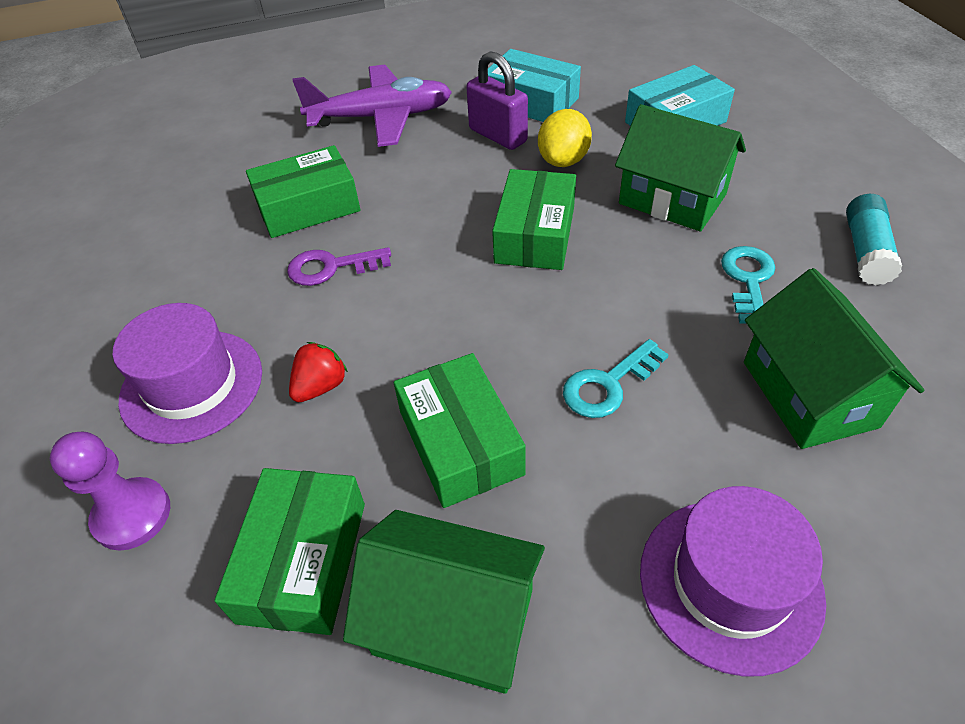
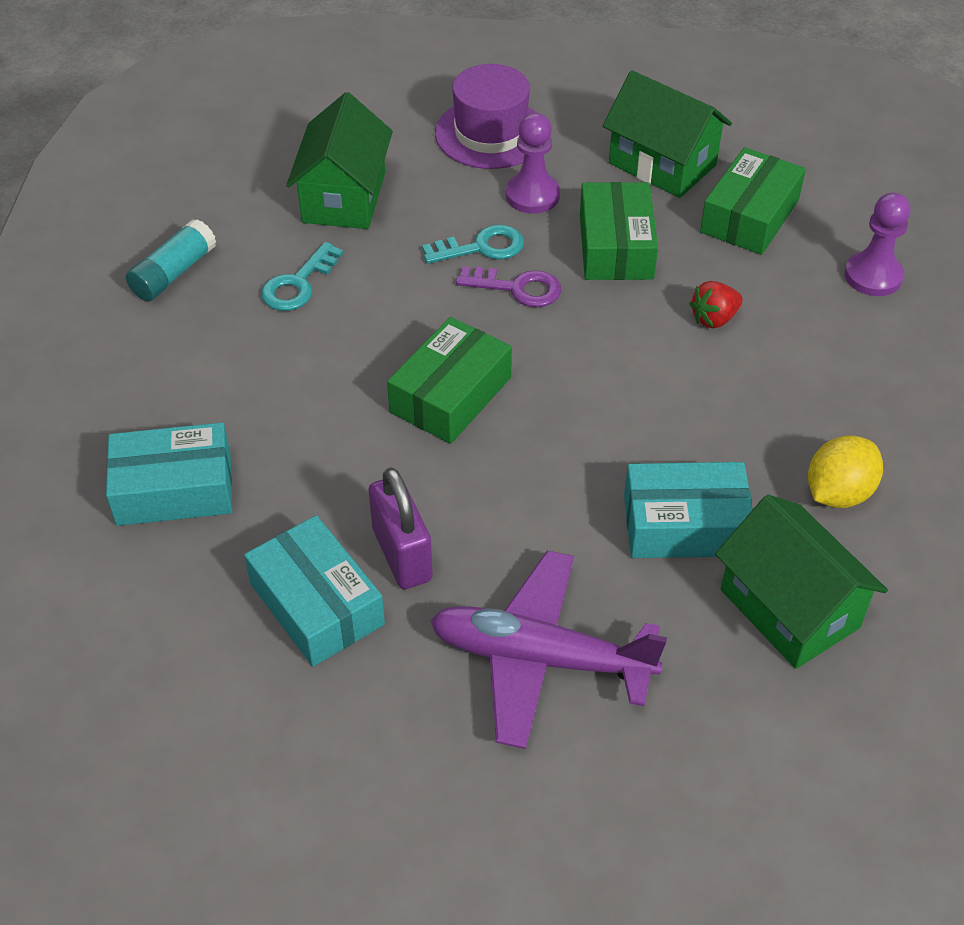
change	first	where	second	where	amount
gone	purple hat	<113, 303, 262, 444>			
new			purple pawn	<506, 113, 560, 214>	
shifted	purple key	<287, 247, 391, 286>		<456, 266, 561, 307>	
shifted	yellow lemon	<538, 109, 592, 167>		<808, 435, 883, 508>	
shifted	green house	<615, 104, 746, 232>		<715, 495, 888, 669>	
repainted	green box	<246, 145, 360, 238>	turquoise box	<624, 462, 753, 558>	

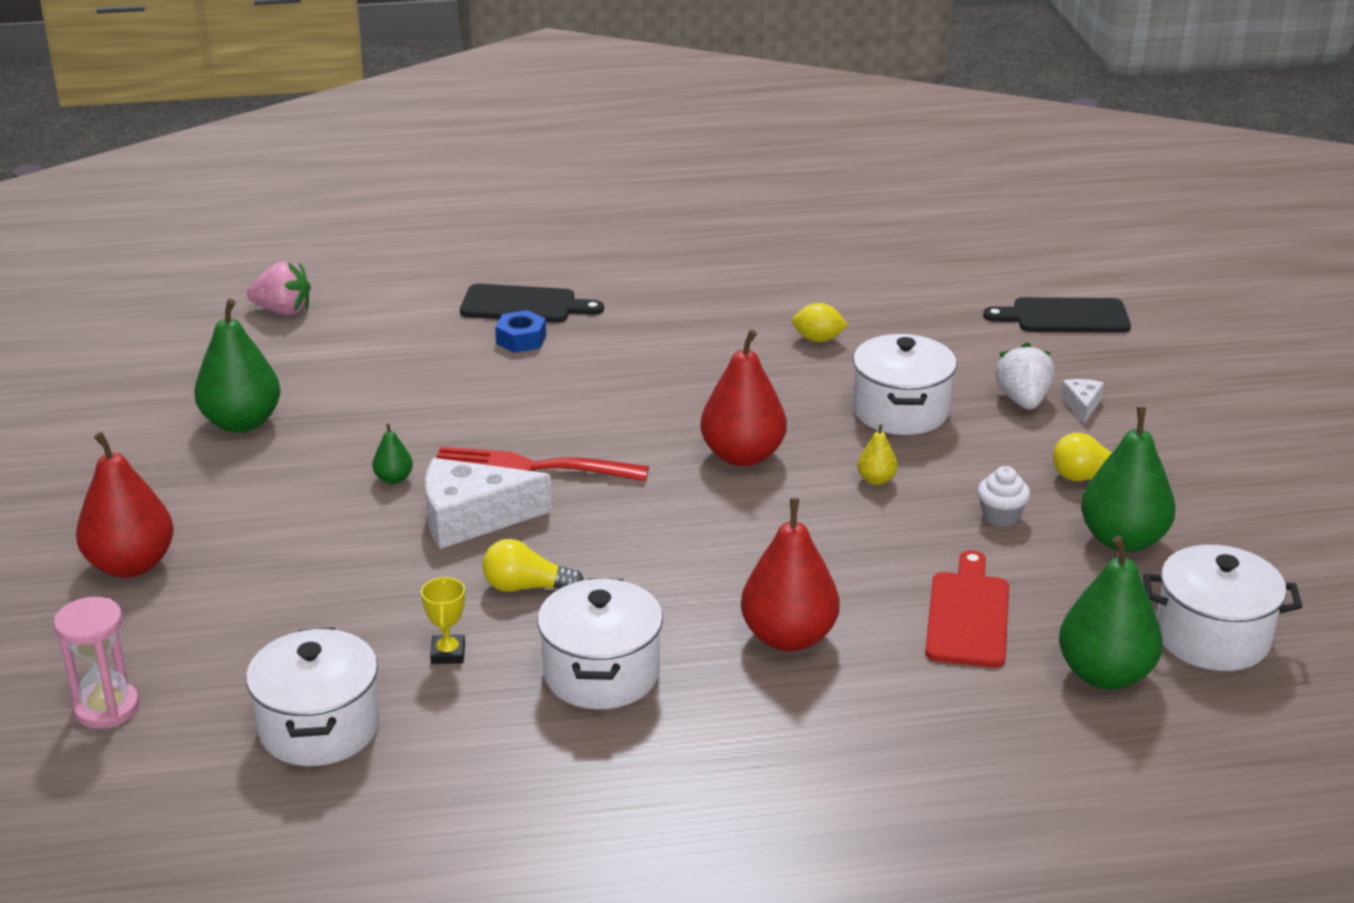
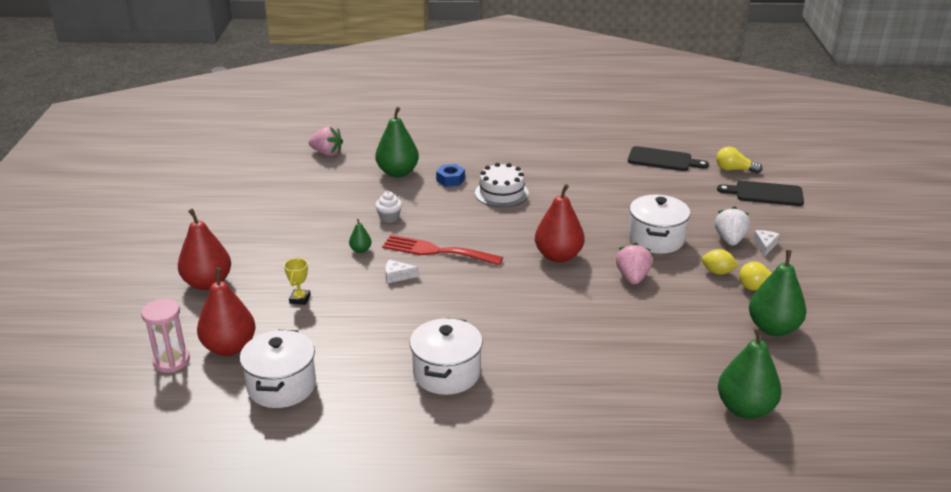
change	first	where	second	where	amount
gone	red cutting board	<925, 550, 1009, 668>			
gone	white pot	<1143, 545, 1302, 671>			
new			white cake	<475, 163, 529, 207>	
shifted	green pear	<194, 299, 281, 433>		<376, 107, 419, 177>	
shifted	yellow trophy	<421, 576, 465, 664>		<284, 258, 311, 305>	
shifted	black cutting board	<460, 284, 604, 323>		<628, 146, 709, 171>	
shifted	yellow light bulb	<482, 539, 584, 592>		<716, 147, 762, 173>	
shifted	red pear	<741, 498, 840, 652>		<197, 268, 255, 356>	
shifted	yellow lemon	<792, 303, 848, 342>		<702, 249, 739, 275>	
shifted	white cupcake	<978, 466, 1030, 527>		<375, 191, 402, 223>	
swapped	yellow pear	<857, 424, 898, 485>	pink strawberry	<616, 243, 653, 285>	
scaled	white cheese	<425, 458, 552, 549>		<385, 260, 419, 284>	x0.47

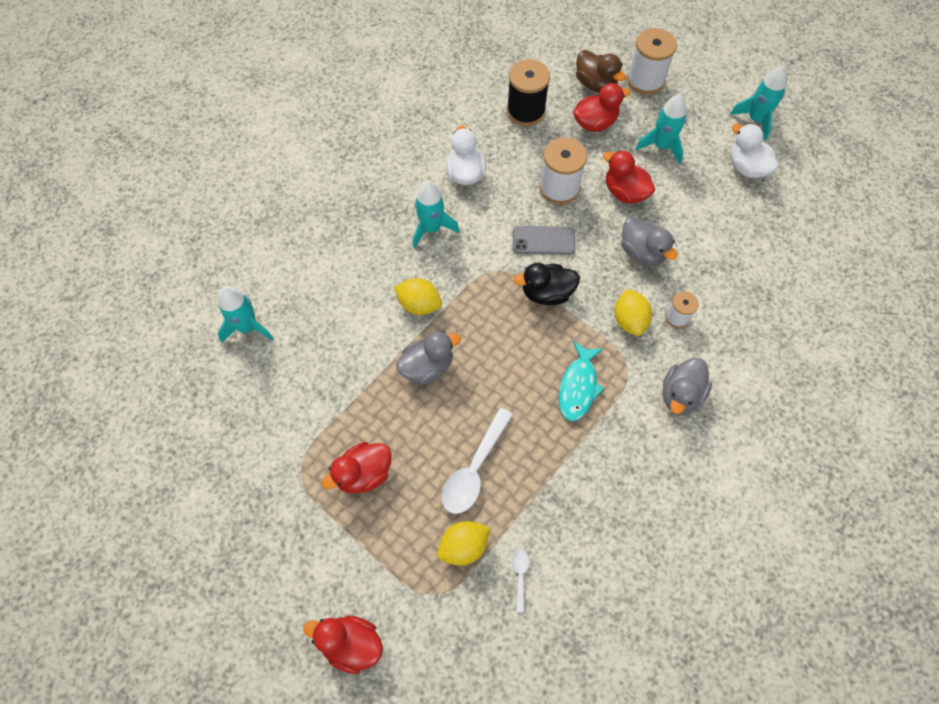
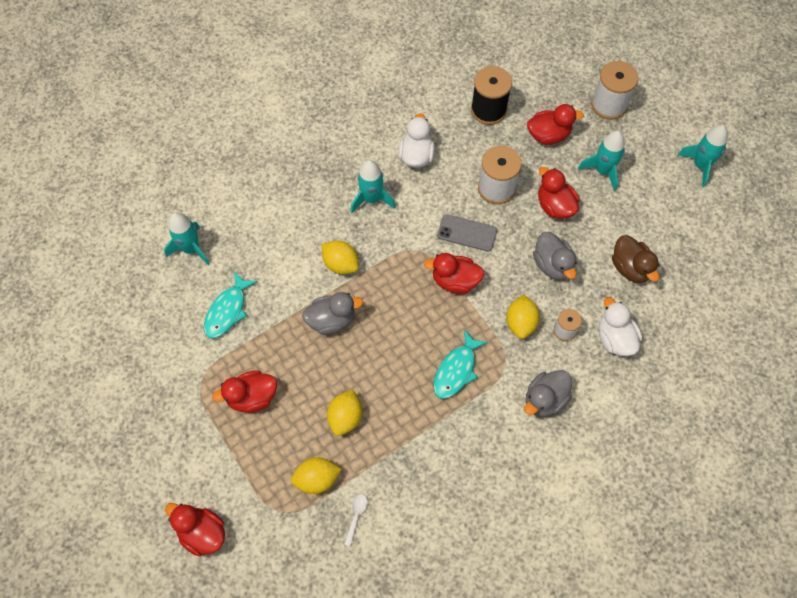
change	first	where	second	where	amount
new			turquoise fish	<204, 271, 258, 338>	
shifted	brown duck	<576, 50, 626, 92>		<612, 235, 659, 283>	
shifted	white duck	<730, 124, 778, 178>		<599, 297, 642, 356>	
swapped	white spoon	<442, 408, 513, 514>	yellow lemon	<327, 389, 362, 436>	
repainted	black duck	<514, 263, 580, 305>	red duck	<424, 253, 484, 294>	

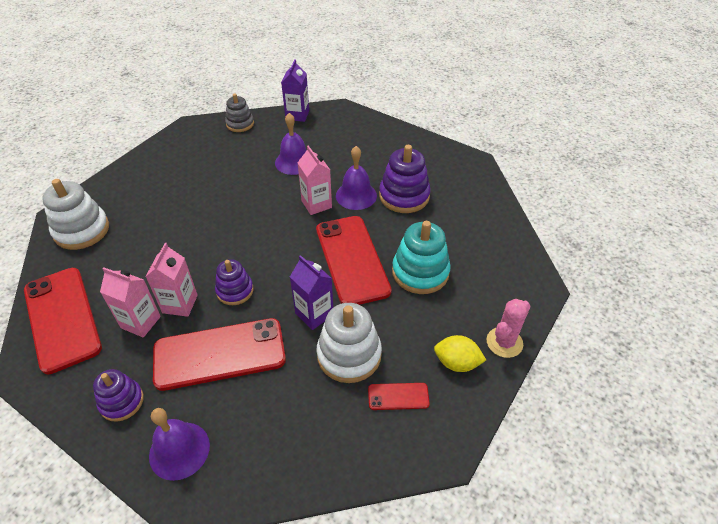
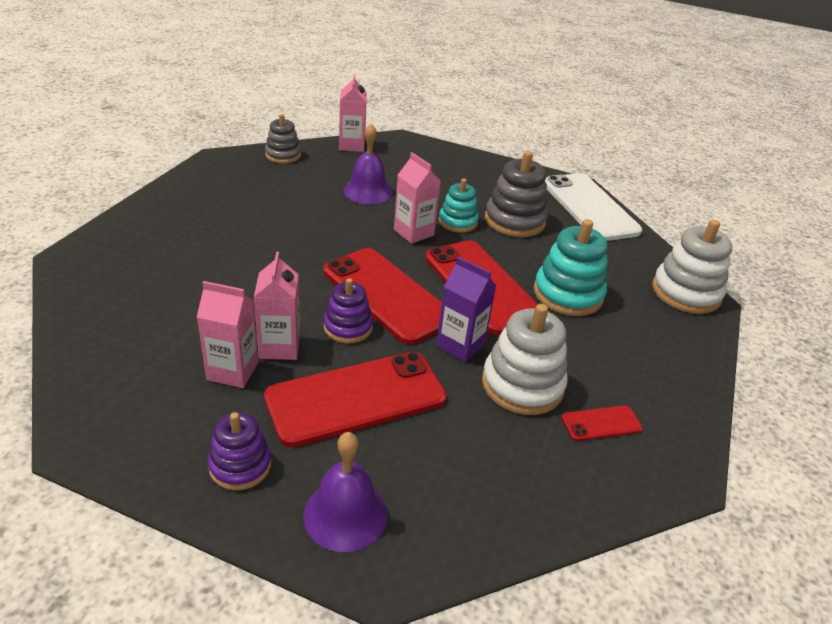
change	first	where	second	where	amount
gone	yellow lemon	<434, 335, 486, 372>			
gone	pink cactus	<487, 299, 531, 358>			
new			white phone	<545, 173, 642, 241>	
shifted	red phone	<24, 268, 102, 374>		<323, 248, 442, 345>	
shifted	white stacking toy	<42, 179, 109, 250>		<652, 220, 732, 314>	
swapped	purple bell	<336, 146, 377, 210>	turquoise stacking toy	<439, 179, 479, 233>	
repainted	purple carton	<281, 59, 309, 122>	pink carton	<339, 74, 367, 152>	
repainted	purple stacking toy	<379, 145, 431, 213>	grey stacking toy	<485, 151, 548, 237>	

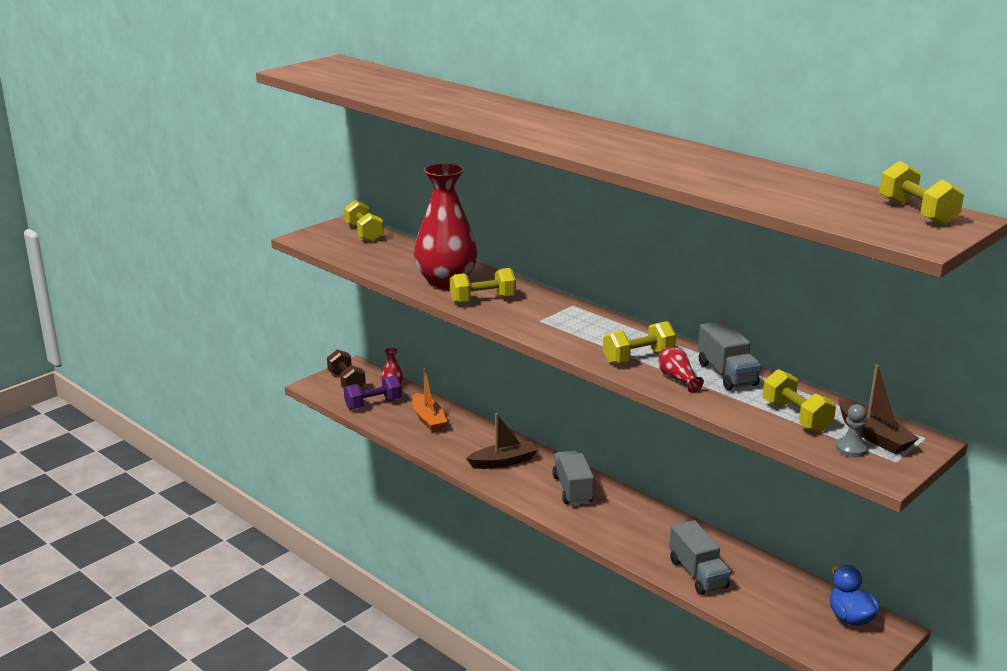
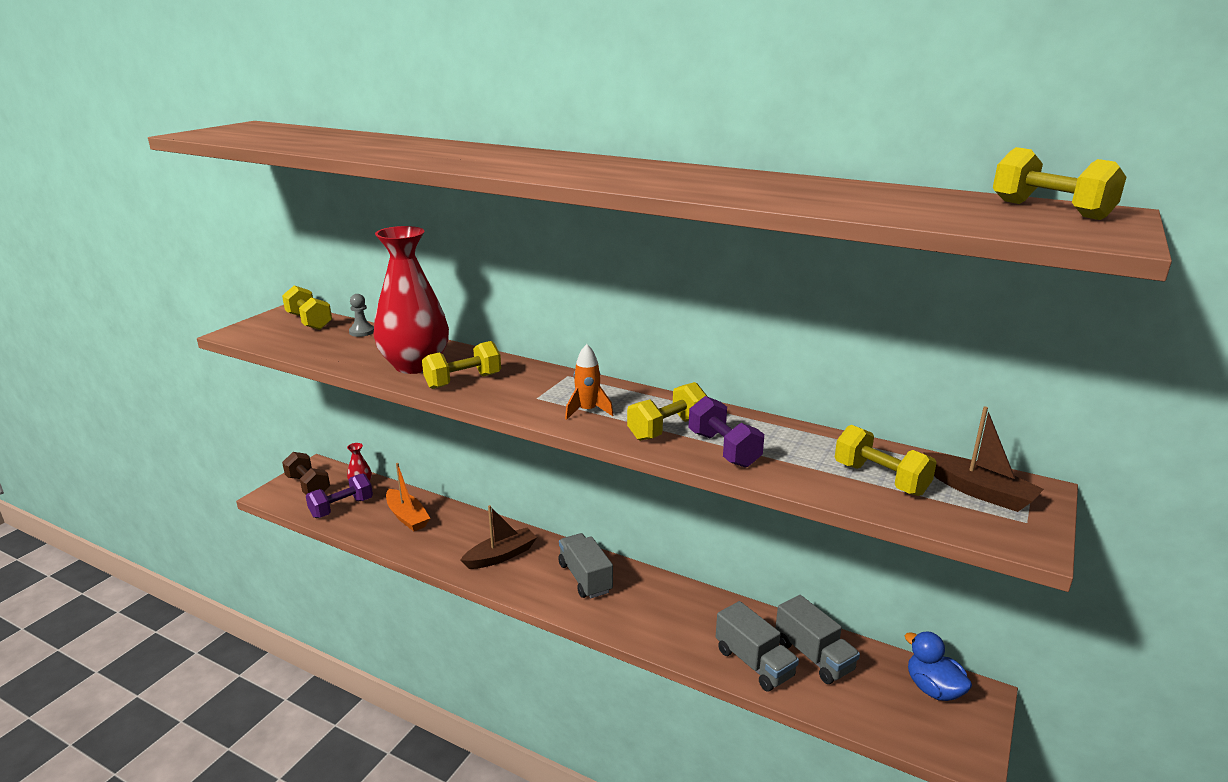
change	first	where	second	where	amount
new			orange rocket	<565, 344, 614, 420>	
shifted	grey truck	<698, 321, 761, 390>		<775, 595, 860, 684>	
shifted	grey pawn	<836, 404, 868, 457>		<349, 294, 374, 337>	
swapped	red vase	<659, 347, 704, 393>	purple dumbbell	<689, 396, 764, 468>	

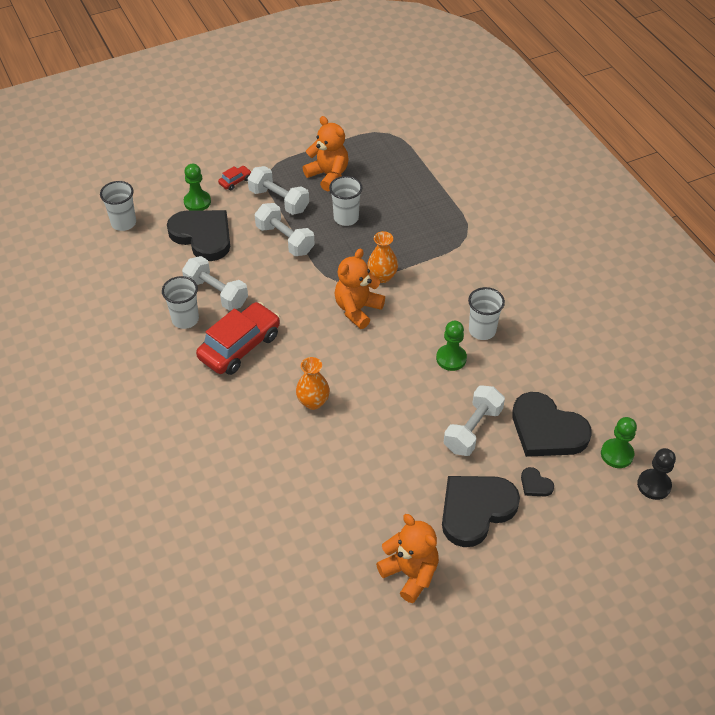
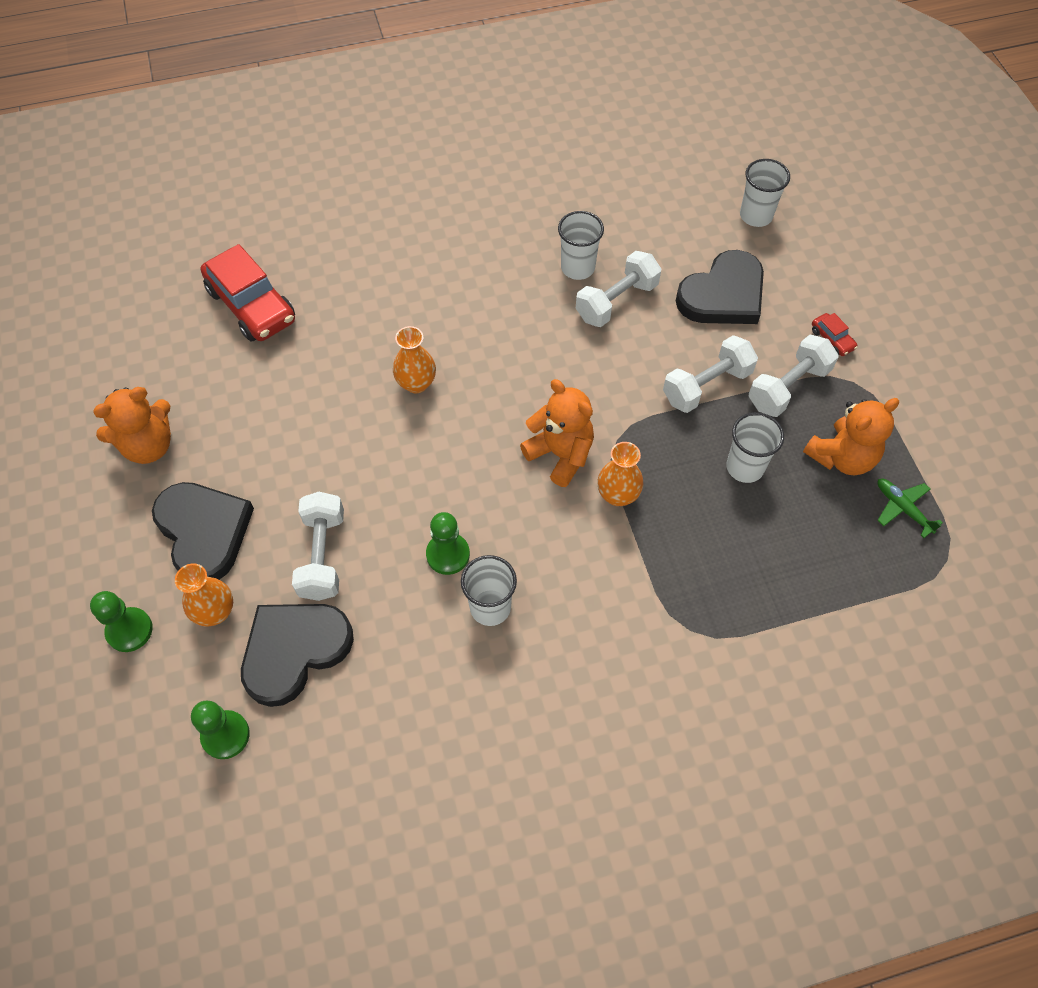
change	first	where	second	where	amount
gone	black pawn	<637, 448, 676, 500>			
new			green plane	<877, 479, 943, 538>	
shifted	green pawn	<184, 164, 211, 210>		<90, 591, 153, 652>	
shifted	red car	<196, 302, 280, 375>		<201, 244, 295, 342>	
swapped	black heart	<521, 467, 554, 496>	orange vase	<175, 563, 233, 626>	
rotated	white dumbbell	<444, 385, 505, 456>		<292, 492, 344, 601>	45 degrees clockwise

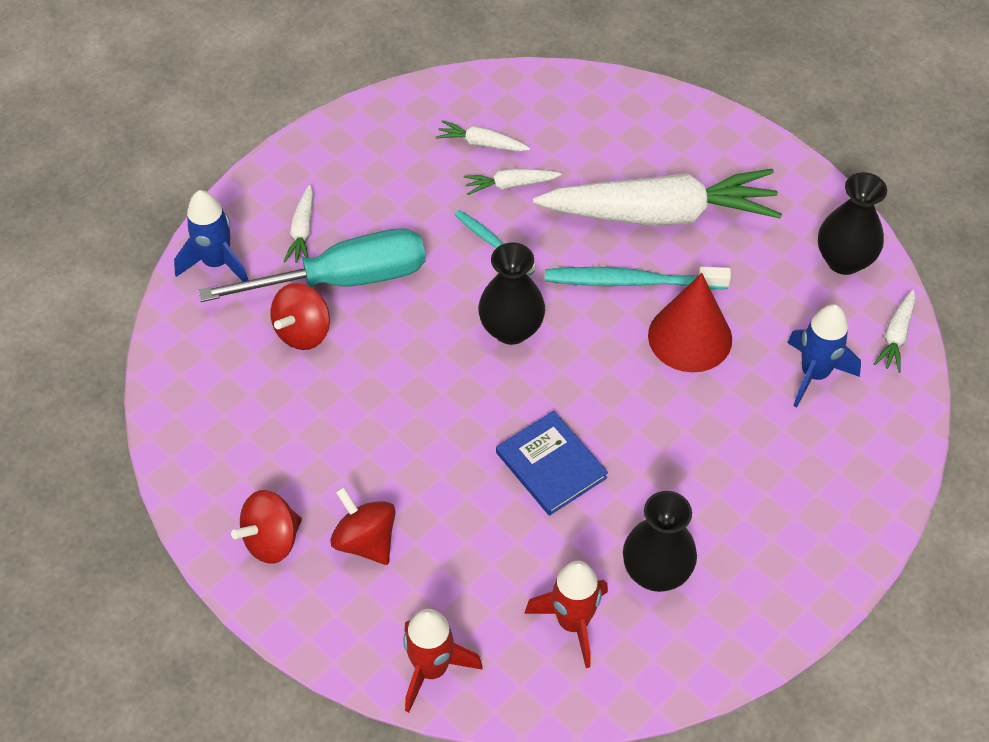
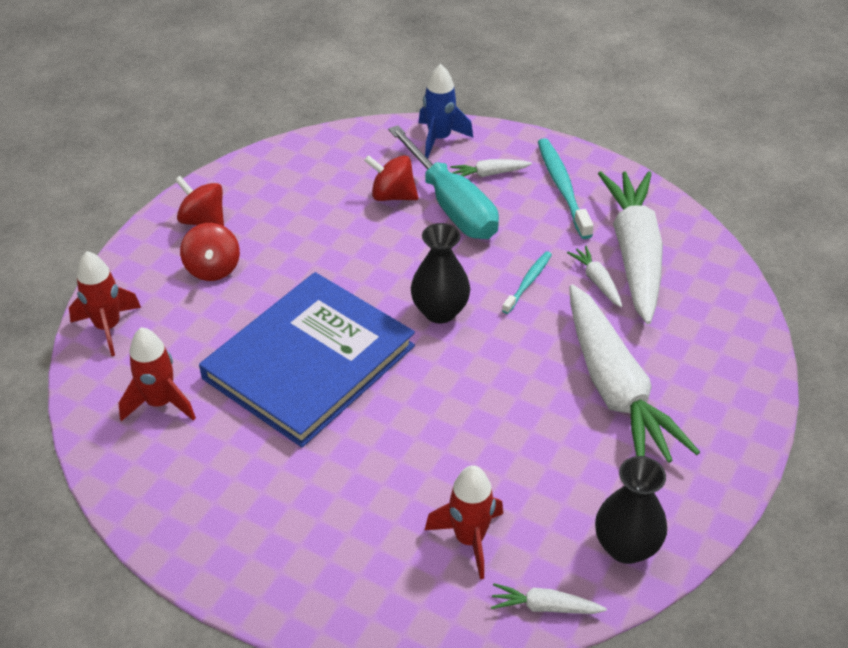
change	first	where	second	where	amount
gone	black vase	<623, 491, 697, 592>			
gone	red cone	<648, 273, 732, 372>			
shifted	turquoise toothbrush	<545, 267, 731, 290>		<538, 138, 594, 239>	
repainted	blue rocket	<787, 304, 861, 408>	red rocket	<425, 465, 503, 579>	
rotated	red spinning top	<330, 487, 396, 565>		<180, 223, 240, 281>	135 degrees clockwise
scaled	white carrot	<436, 120, 530, 152>		<598, 171, 663, 324>	x2.47
scaled	blue book	<496, 411, 608, 516>		<199, 272, 415, 447>	x2.14

